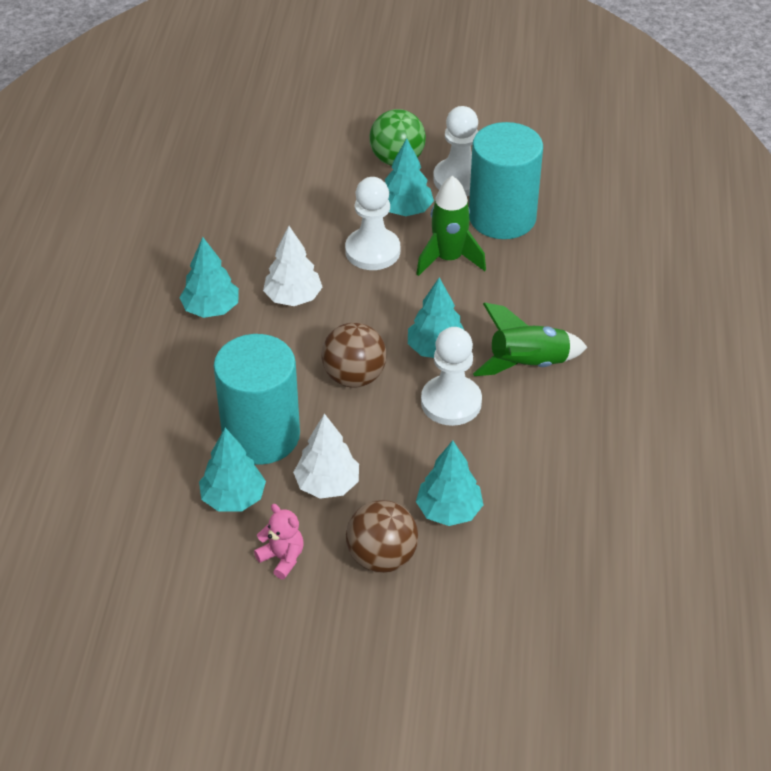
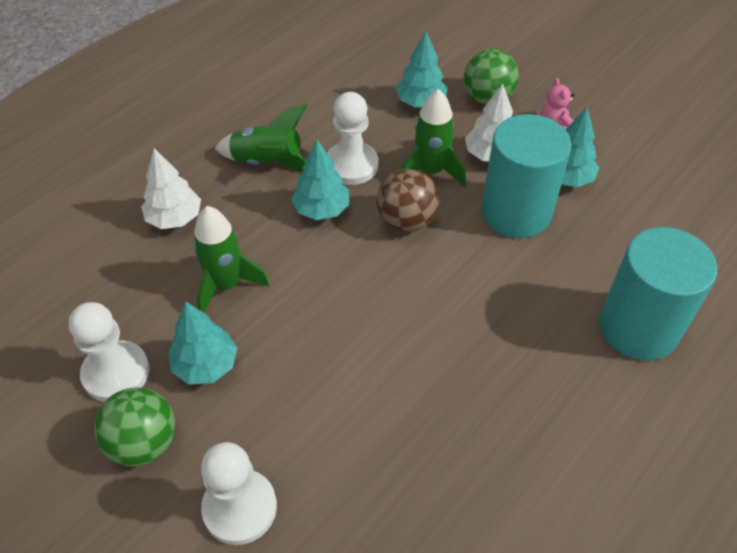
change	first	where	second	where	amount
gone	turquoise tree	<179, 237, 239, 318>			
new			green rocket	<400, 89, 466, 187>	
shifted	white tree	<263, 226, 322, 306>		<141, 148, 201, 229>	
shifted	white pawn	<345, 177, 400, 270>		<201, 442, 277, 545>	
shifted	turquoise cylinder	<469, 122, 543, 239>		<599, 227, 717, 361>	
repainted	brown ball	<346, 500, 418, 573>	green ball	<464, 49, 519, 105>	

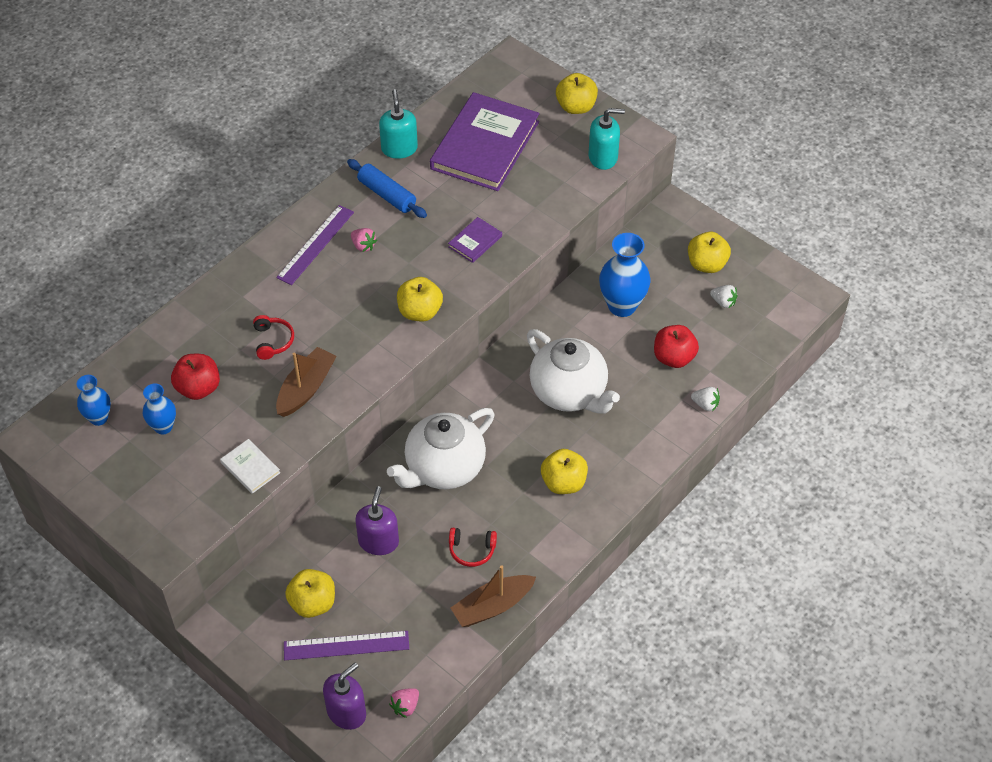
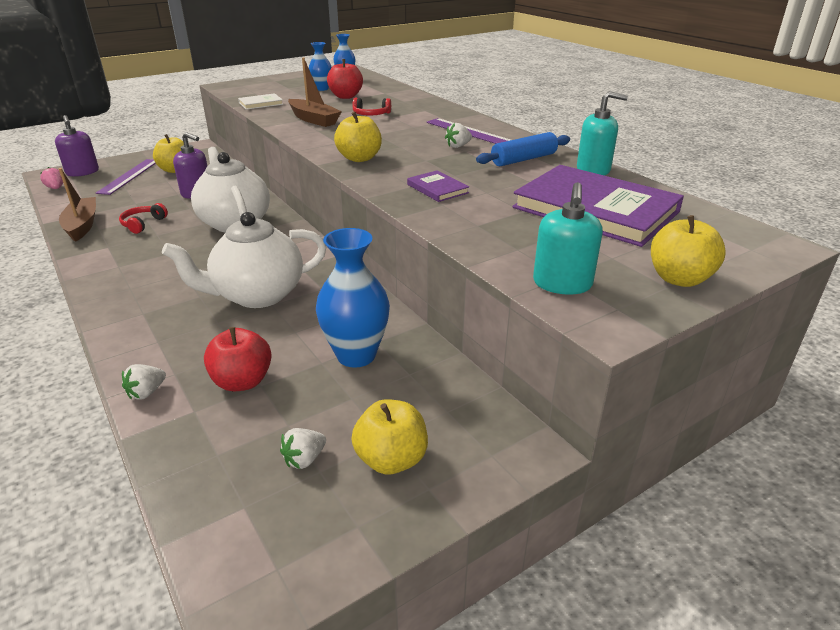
change	first	where	second	where	amount
gone	yellow apple	<541, 449, 588, 494>			
repainted	pink strawberry	<351, 228, 377, 252>	white strawberry	<445, 123, 472, 148>	

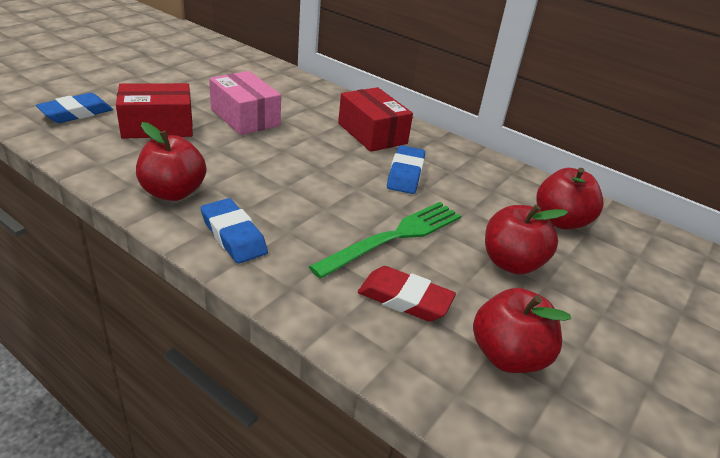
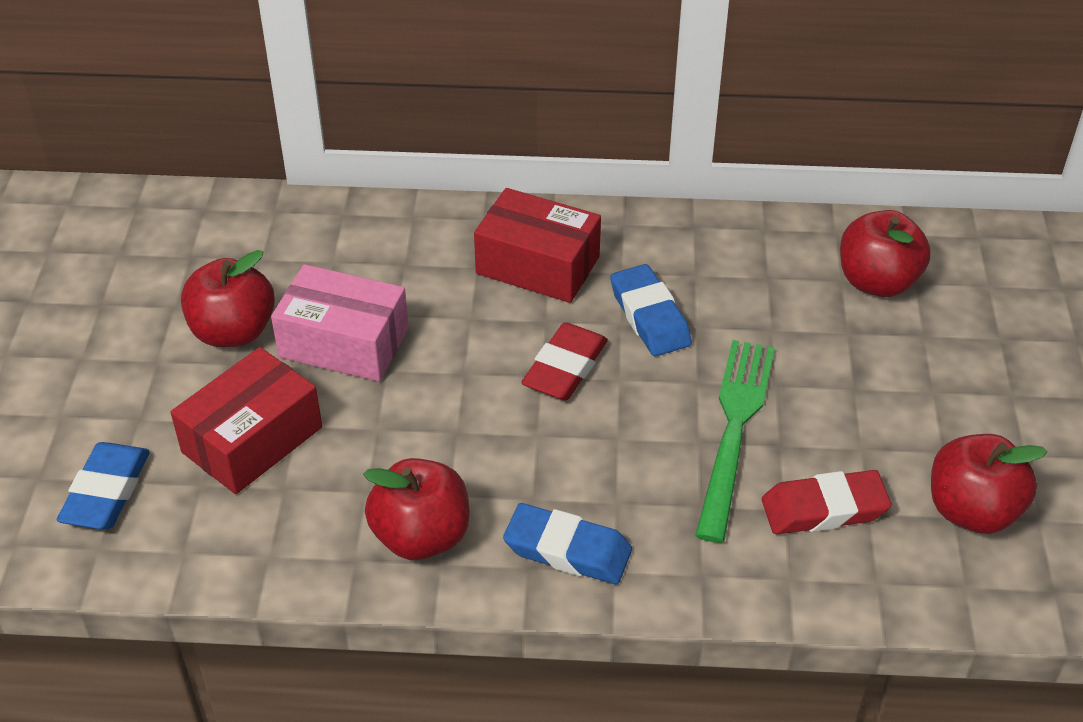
change	first	where	second	where	amount
new			red eraser	<521, 322, 608, 400>	
shifted	red apple	<485, 205, 568, 274>		<181, 250, 275, 347>	

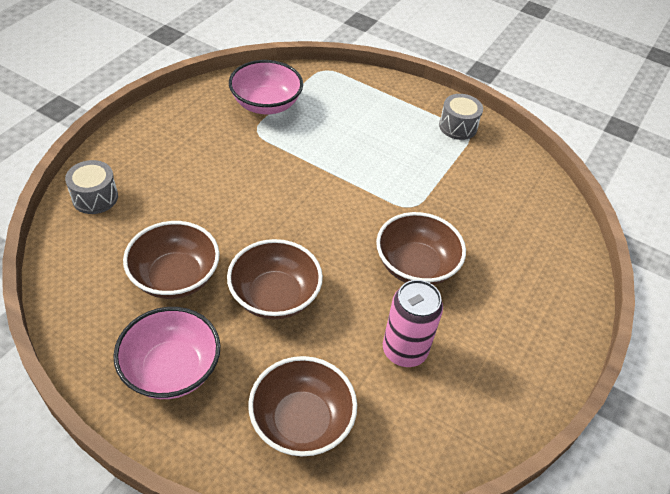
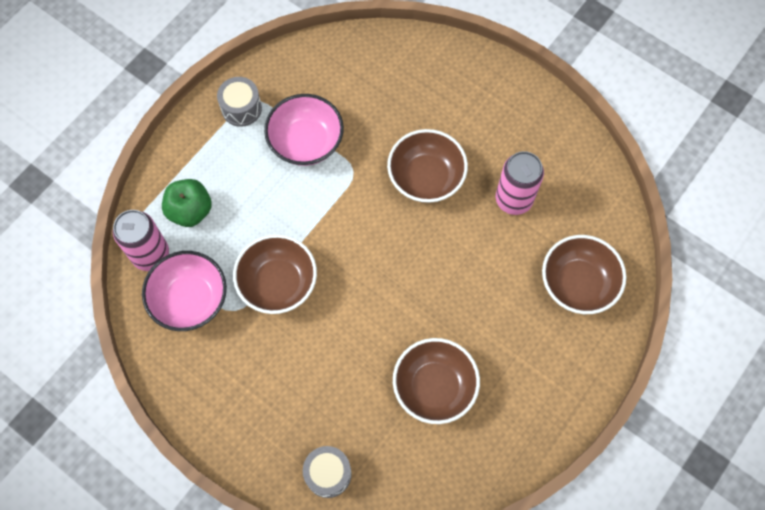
change	first	where	second	where	amount
new			pink can	<113, 210, 169, 271>	
new			green apple	<162, 179, 212, 227>	
shifted	pink bowl	<113, 307, 221, 399>		<264, 94, 344, 166>	
shifted	brown bowl	<227, 239, 323, 319>		<233, 234, 317, 314>	

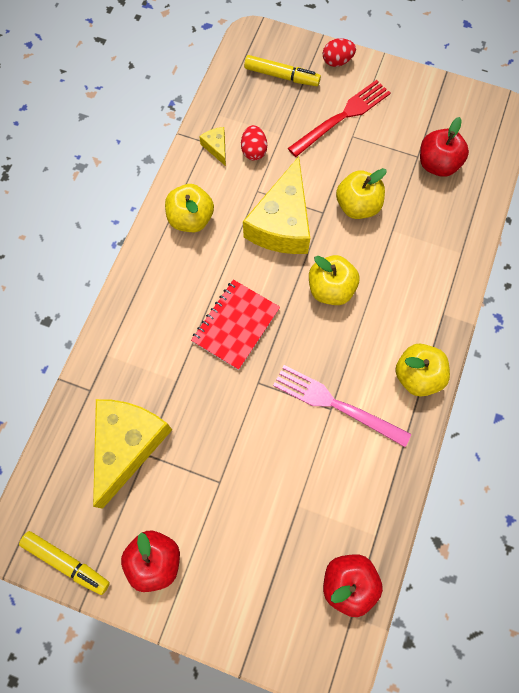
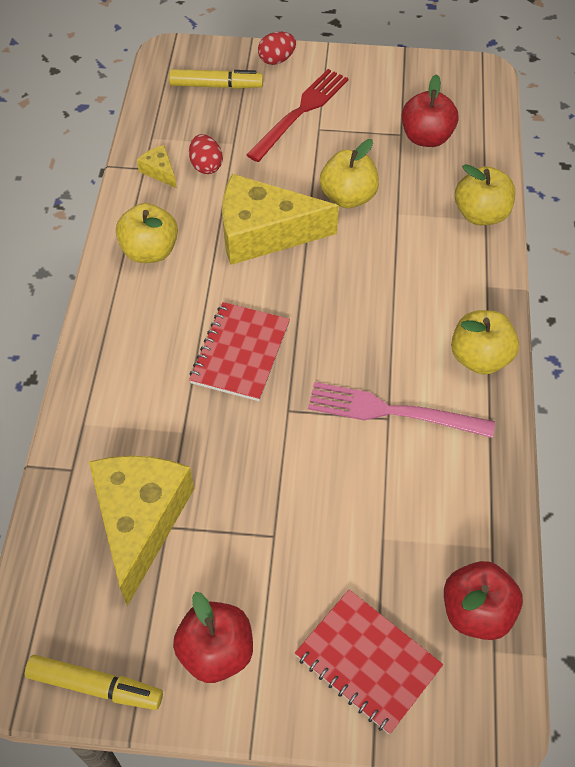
change	first	where	second	where	amount
new			red notebook	<295, 589, 443, 734>	
shifted	yellow apple	<309, 255, 359, 305>		<455, 164, 515, 225>	
rotated	yellow cheese	<243, 156, 310, 254>		<222, 174, 339, 265>	90 degrees clockwise

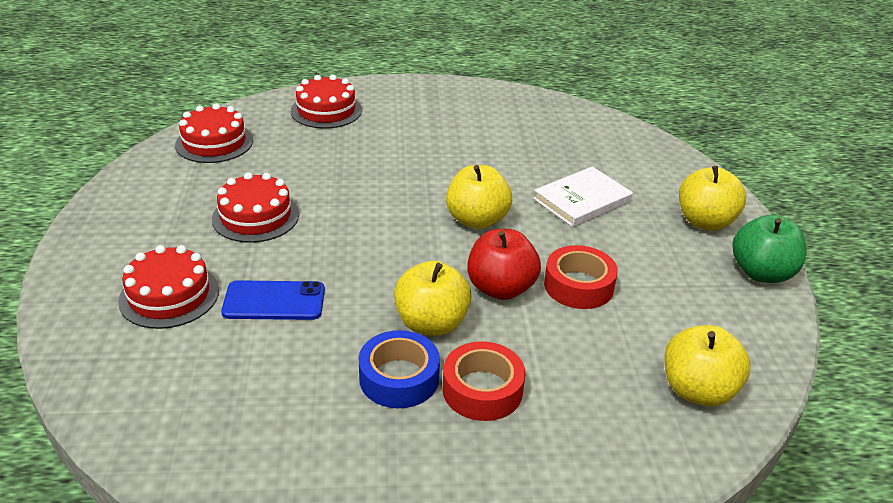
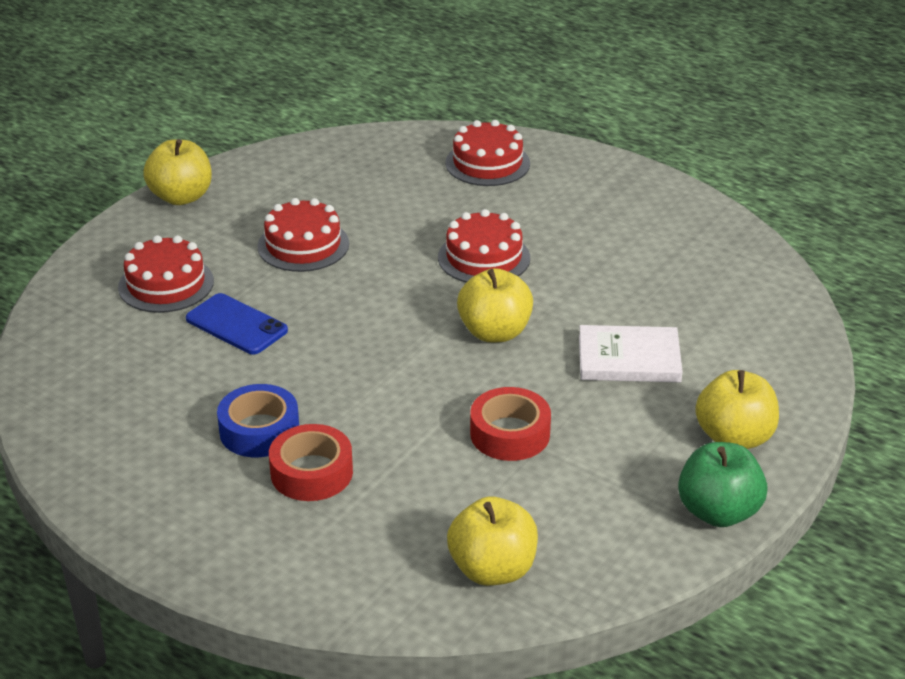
change	first	where	second	where	amount
gone	red apple	<467, 229, 541, 300>			
shifted	red cake	<175, 104, 253, 163>		<438, 209, 530, 282>	
shifted	yellow apple	<394, 261, 472, 336>		<143, 139, 212, 205>	

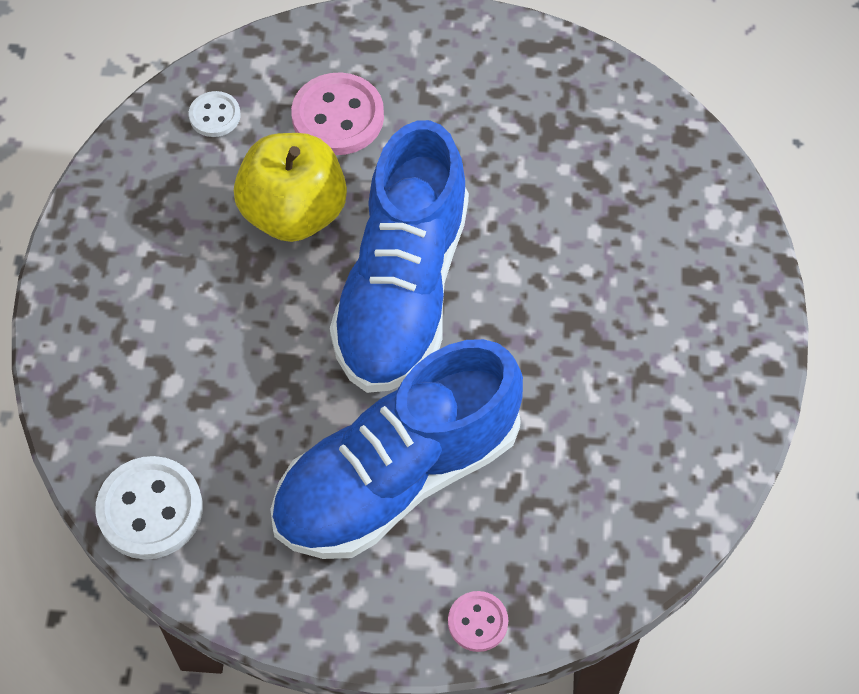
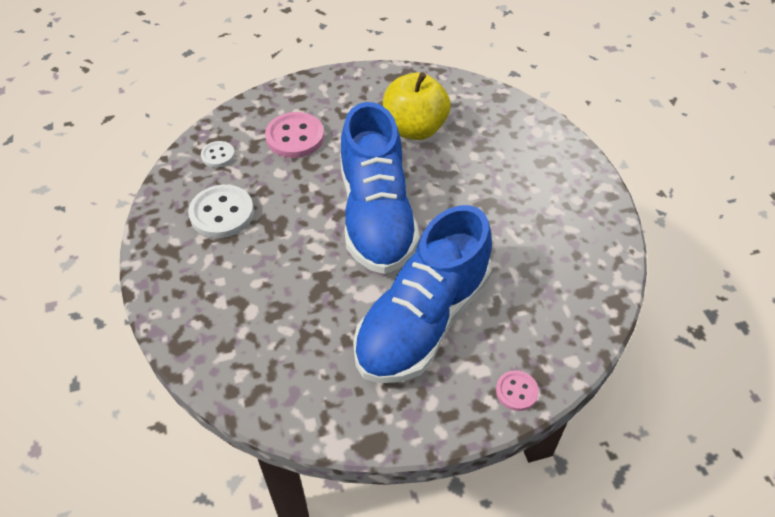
change	first	where	second	where	amount
shifted	white button	<95, 456, 203, 559>		<188, 185, 254, 238>	
shifted	yellow apple	<234, 133, 347, 242>		<383, 72, 451, 140>	

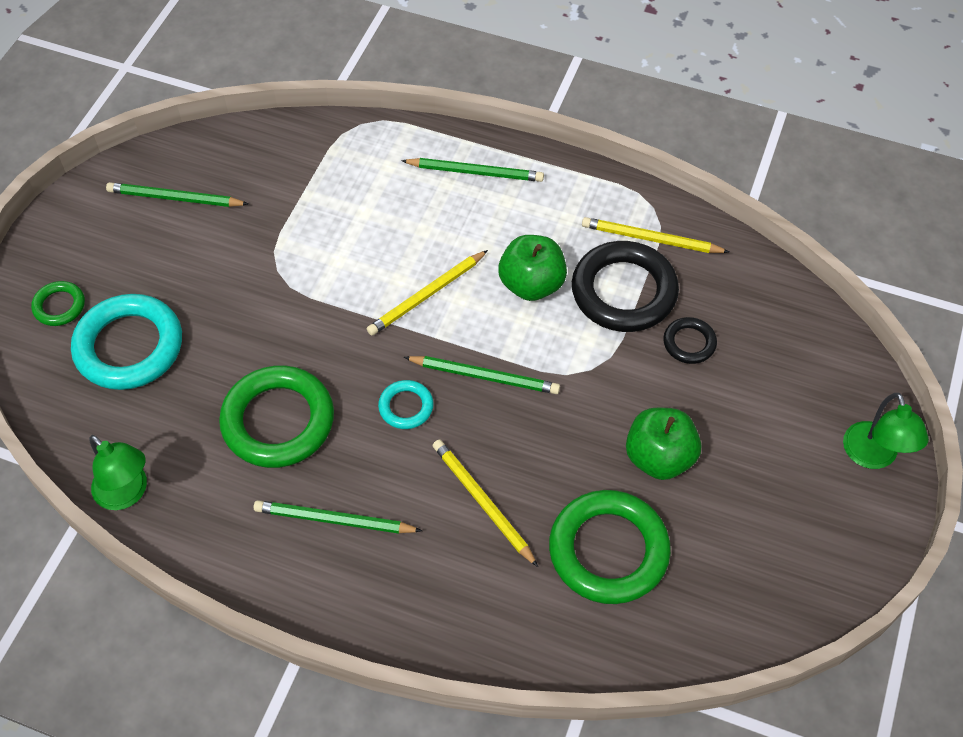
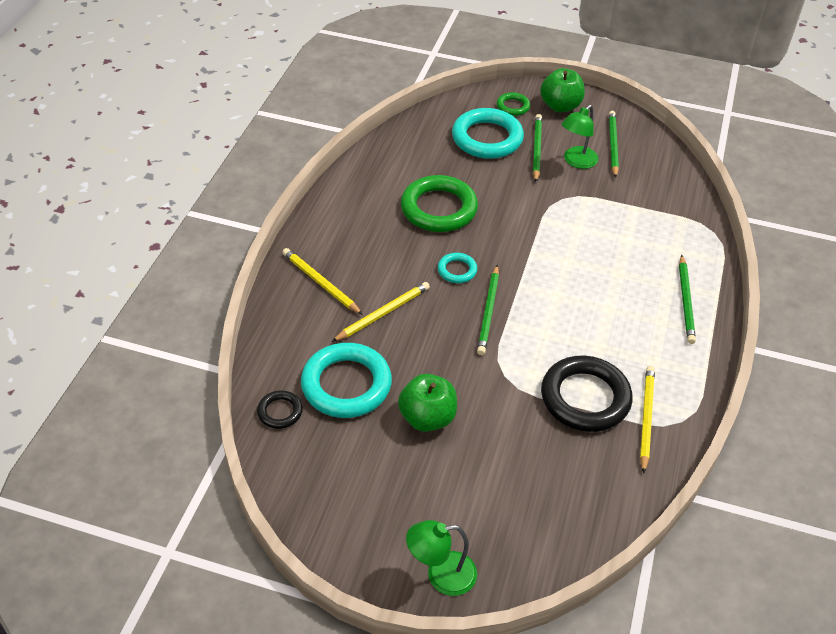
change	first	where	second	where	amount
shifted	green lamp	<89, 435, 147, 510>		<562, 105, 599, 169>	
shifted	green pencil	<253, 500, 422, 534>		<533, 114, 542, 182>	
shifted	yellow pencil	<367, 250, 488, 336>		<282, 248, 363, 315>	
shifted	green apple	<498, 235, 567, 301>		<540, 68, 585, 112>	
shifted	black ring	<663, 317, 717, 364>		<257, 390, 303, 429>	
repainted	green ring	<549, 490, 671, 604>	turquoise ring	<301, 343, 392, 418>	

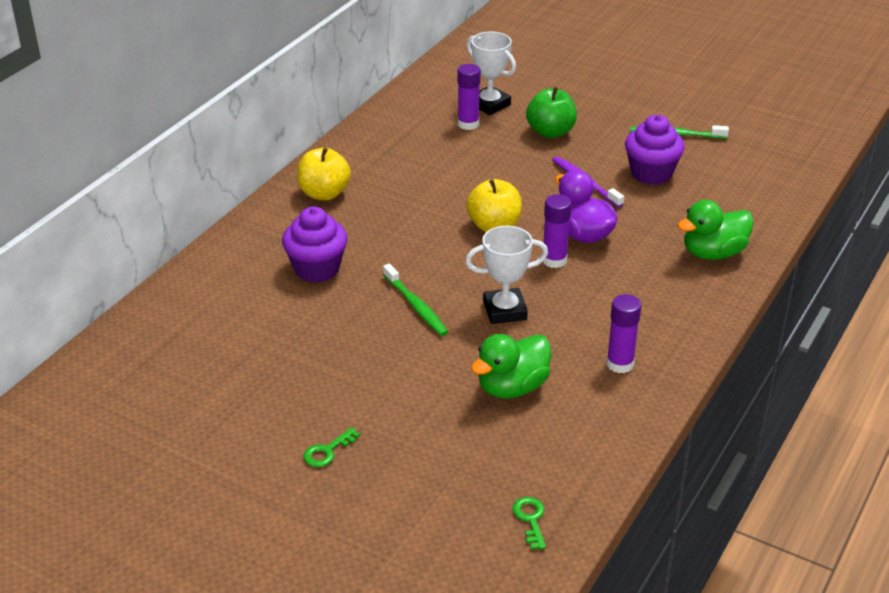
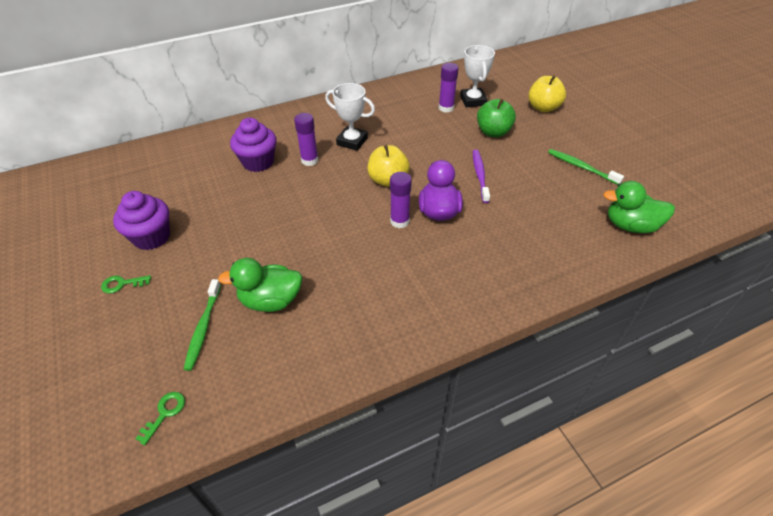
change	first	where	second	where	amount
shifted	yellow apple	<297, 148, 351, 200>		<528, 75, 566, 112>	
shifted	green toothbrush	<383, 264, 448, 336>		<184, 279, 221, 371>	
shifted	white trophy	<465, 226, 548, 324>		<325, 83, 375, 151>	
shifted	purple glue stick	<606, 294, 642, 373>		<294, 113, 319, 166>	
shifted	purple cupcake	<625, 115, 685, 185>		<113, 191, 170, 250>	
shifted	green duck	<677, 200, 754, 260>		<603, 181, 675, 233>	

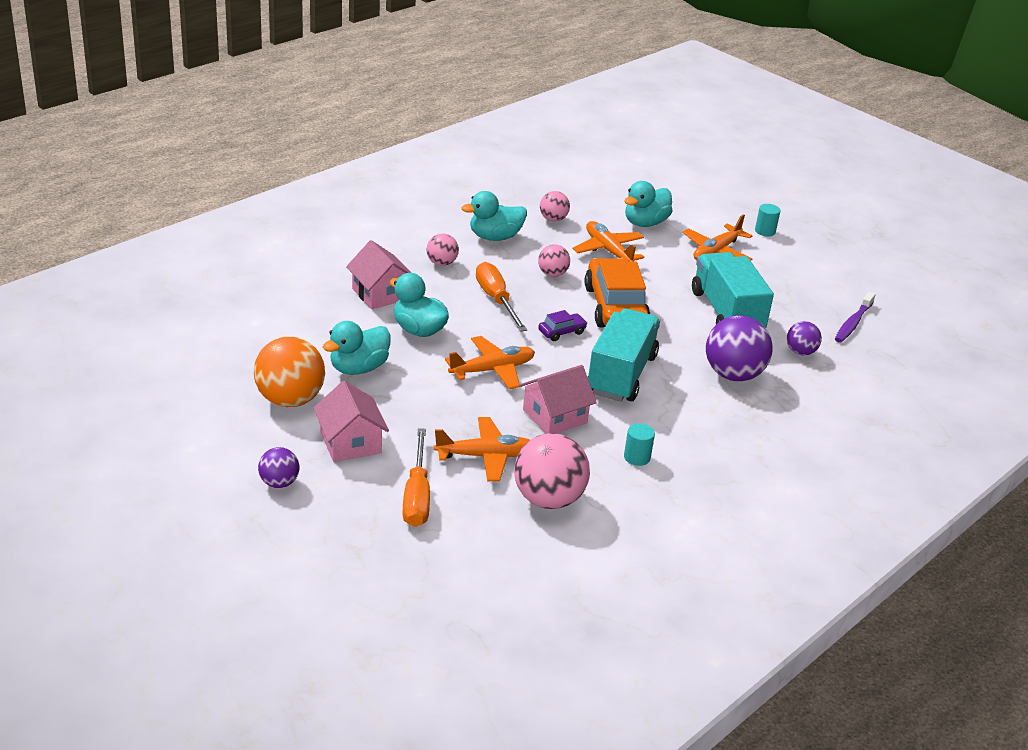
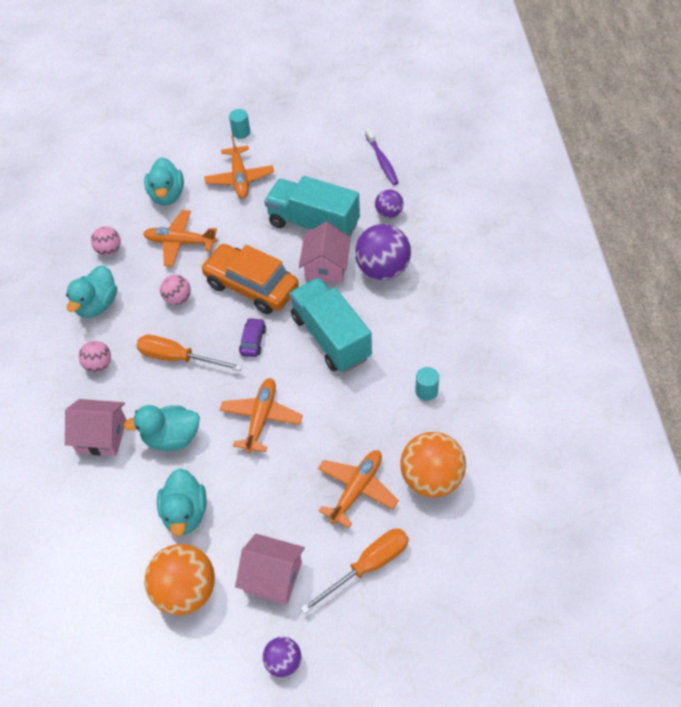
change	first	where	second	where	amount
shifted	pink house	<519, 365, 597, 434>		<299, 222, 351, 282>	
repainted	pink ball	<514, 433, 590, 509>	orange ball	<400, 432, 466, 498>	
rotated	orange screwdriver	<403, 428, 430, 527>		<300, 528, 409, 614>	75 degrees counterclockwise

